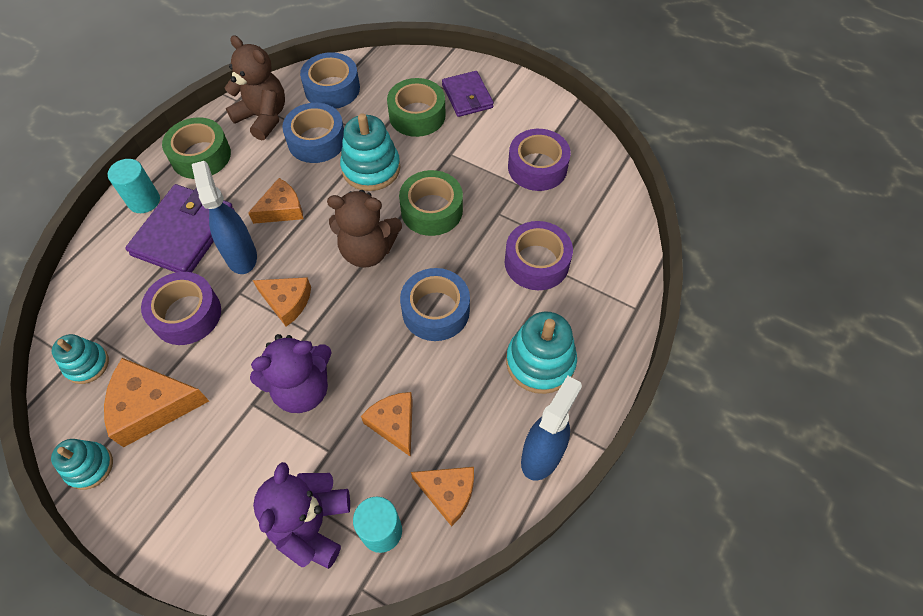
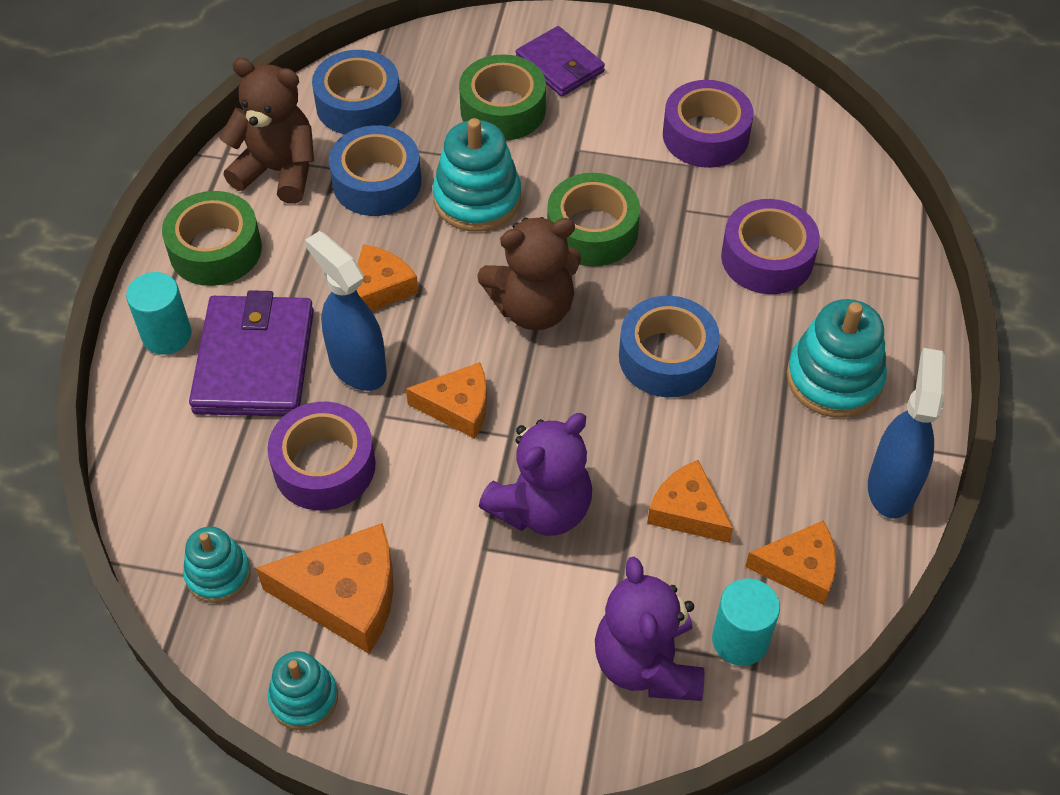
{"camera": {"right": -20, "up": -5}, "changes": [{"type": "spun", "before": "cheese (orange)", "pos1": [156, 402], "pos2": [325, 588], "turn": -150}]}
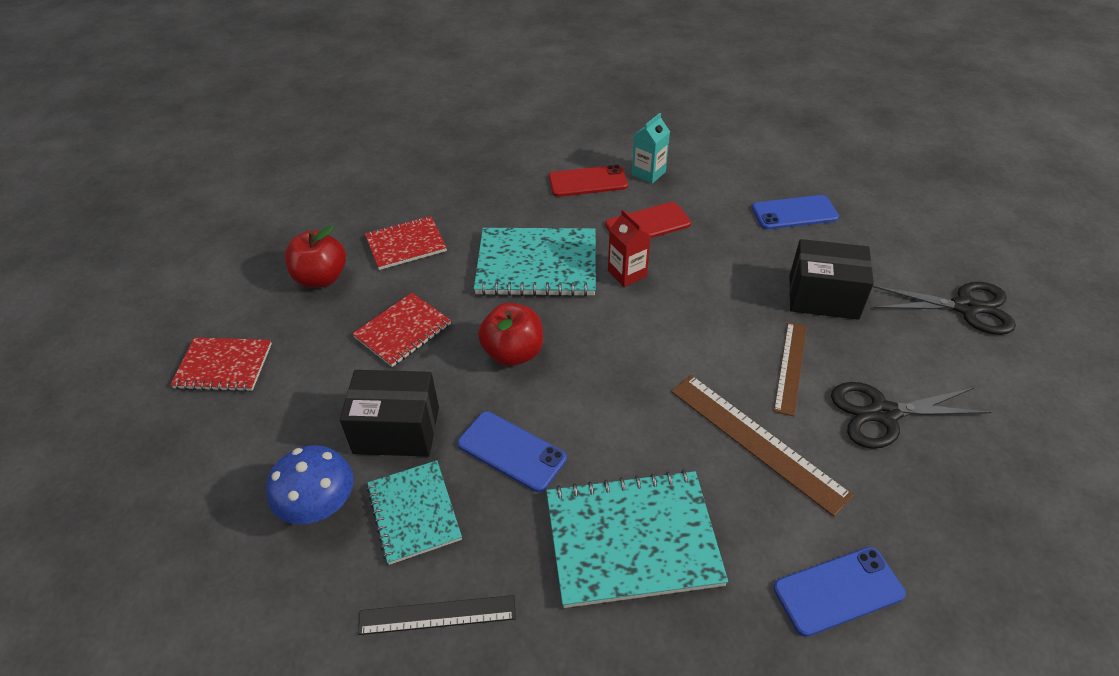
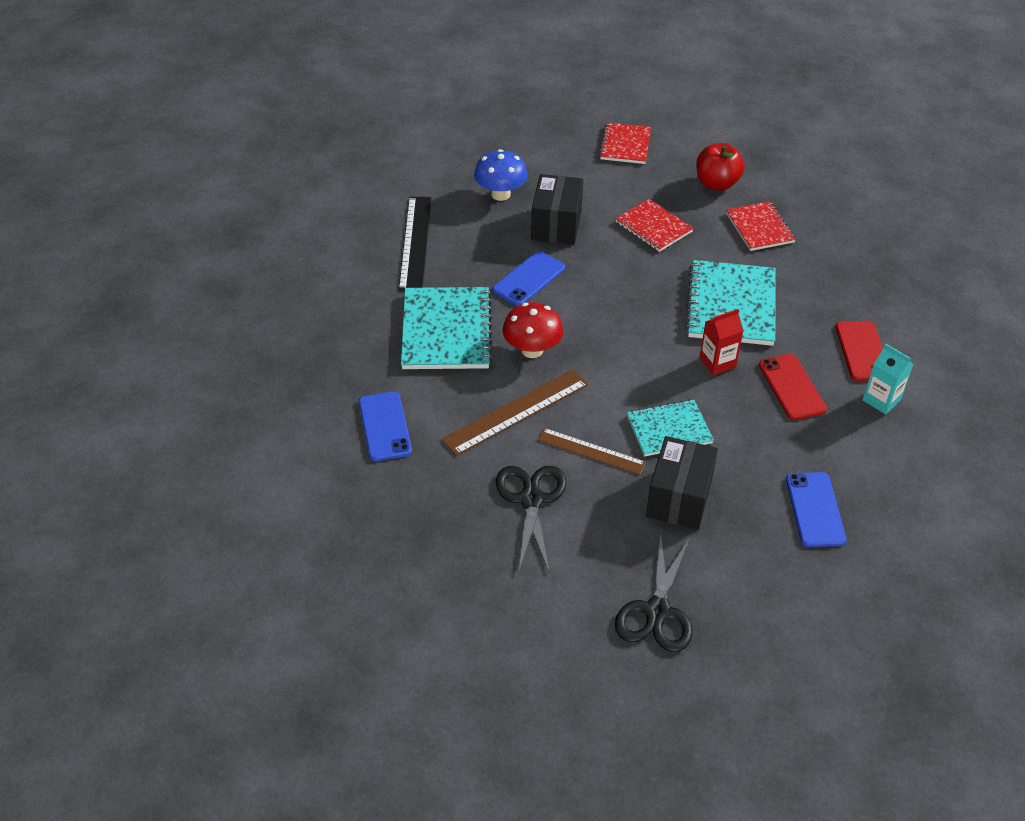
{"camera": {"right": 95, "up": 0}, "changes": [{"type": "missing", "before": "apple (red)", "pos1": [510, 334]}, {"type": "appeared", "after": "mushroom (red)", "pos2": [532, 330]}, {"type": "relocated", "before": "notebook (turquoise)", "pos1": [414, 512], "pos2": [670, 428]}, {"type": "size", "before": "ruler (black)", "pos1": [437, 615], "pos2": [415, 244], "scale": 1.53}]}
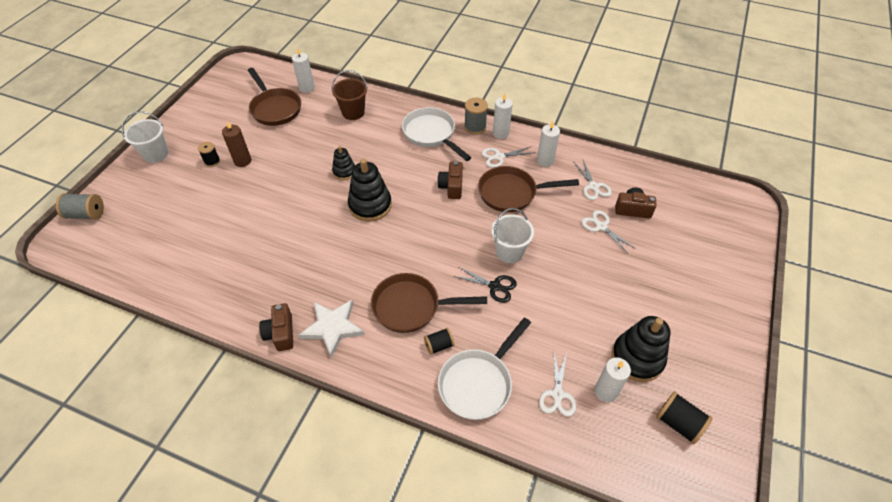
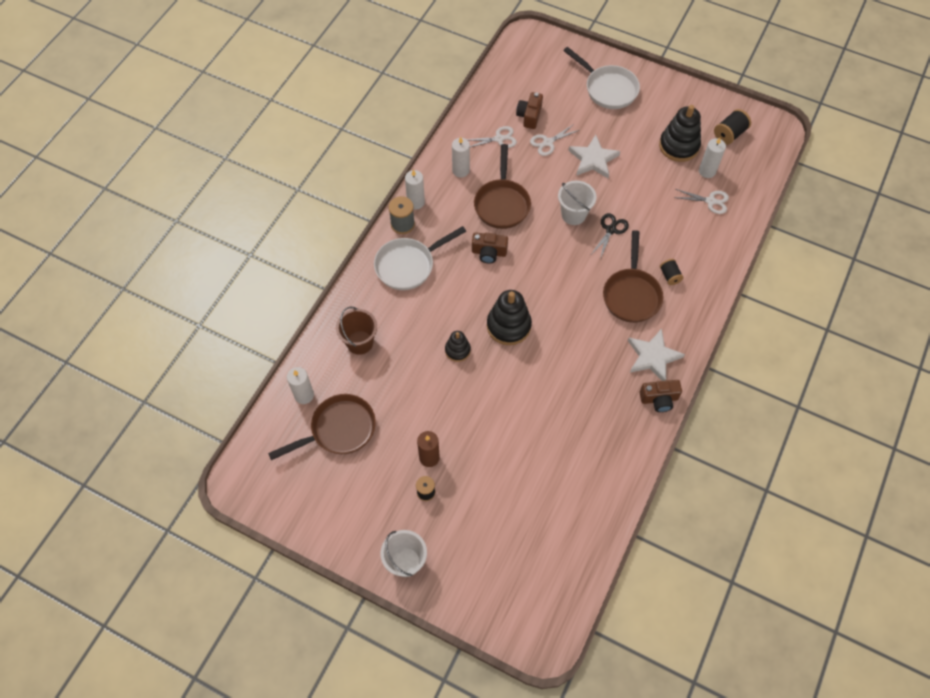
{"camera": {"right": -85, "up": 10}, "changes": [{"type": "missing", "before": "spool (grey)", "pos1": [80, 206]}, {"type": "missing", "before": "scissors (white)", "pos1": [506, 157]}, {"type": "appeared", "after": "star (white)", "pos2": [594, 156]}, {"type": "relocated", "before": "pan (white)", "pos1": [484, 368], "pos2": [601, 78]}]}
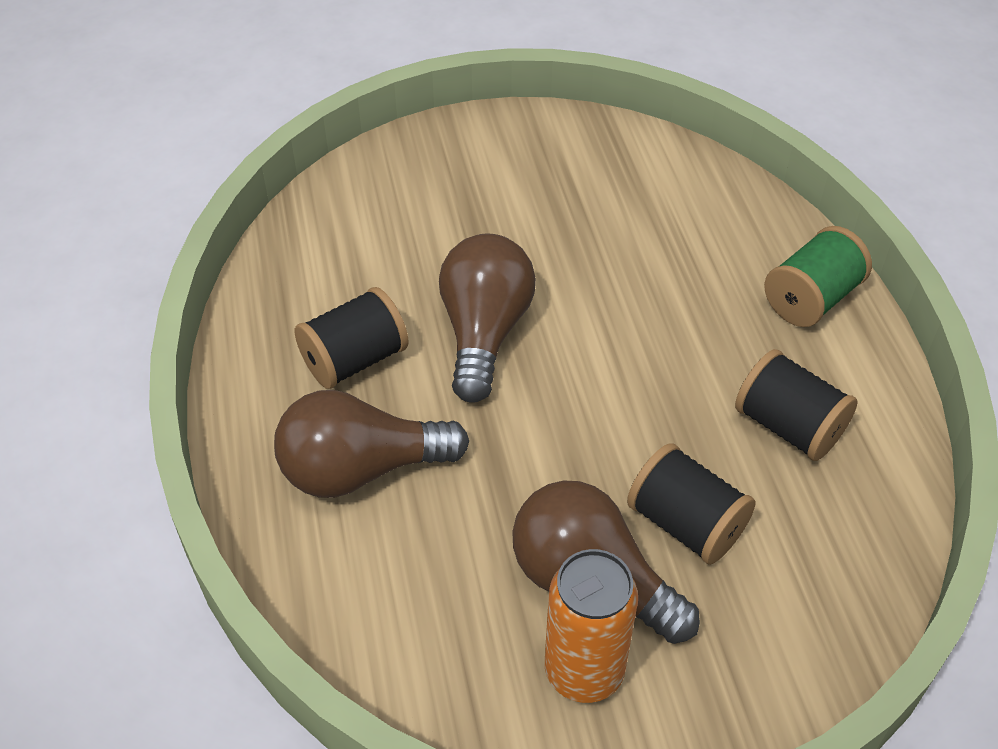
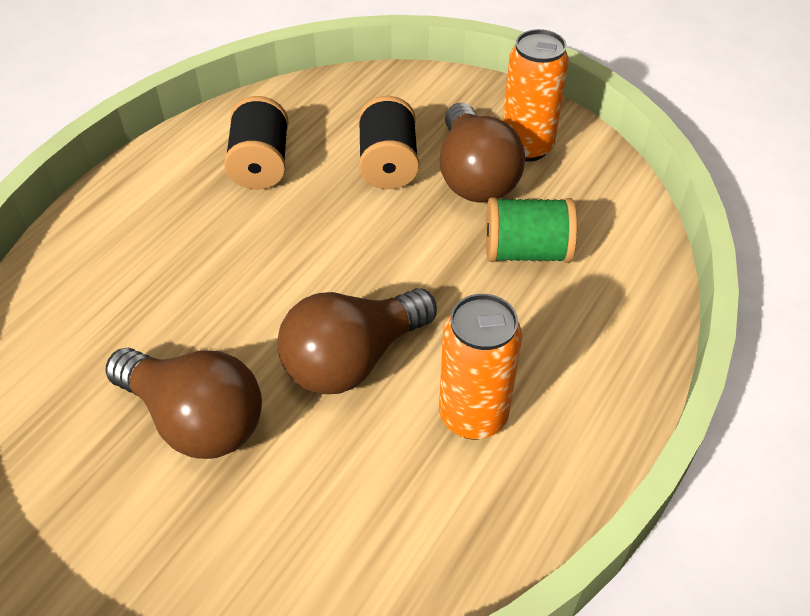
{"camera": {"right": -135, "up": 0}, "changes": [{"type": "relocated", "before": "light bulb (brown)", "pos1": [371, 444], "pos2": [183, 403]}, {"type": "relocated", "before": "spool (green)", "pos1": [818, 276], "pos2": [531, 230]}, {"type": "exchanged", "before": "spool (black)", "after": "can (orange)", "pos1": [352, 338], "pos2": [480, 366]}]}
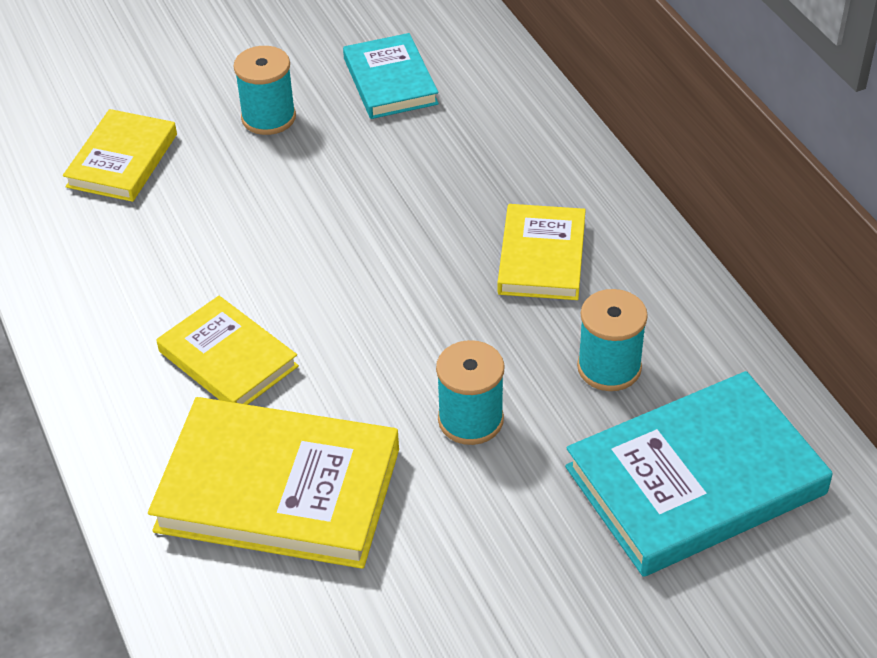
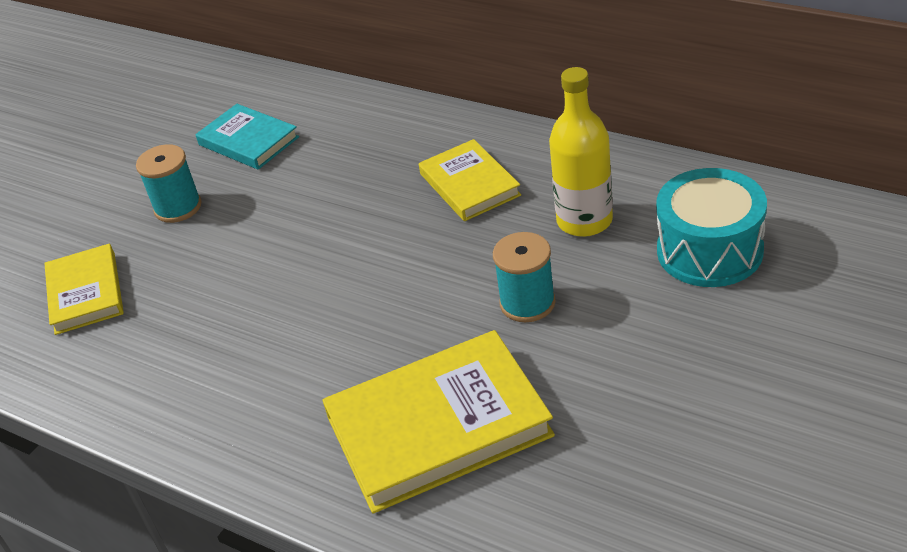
{"camera": {"right": -30, "up": -5}, "changes": [{"type": "missing", "before": "book (yellow)", "pos1": [228, 350]}, {"type": "exchanged", "before": "book (turquoise)", "after": "drum (turquoise)", "pos1": [699, 474], "pos2": [711, 227]}, {"type": "exchanged", "before": "spool (turquoise)", "after": "bottle (yellow)", "pos1": [612, 340], "pos2": [581, 152]}]}
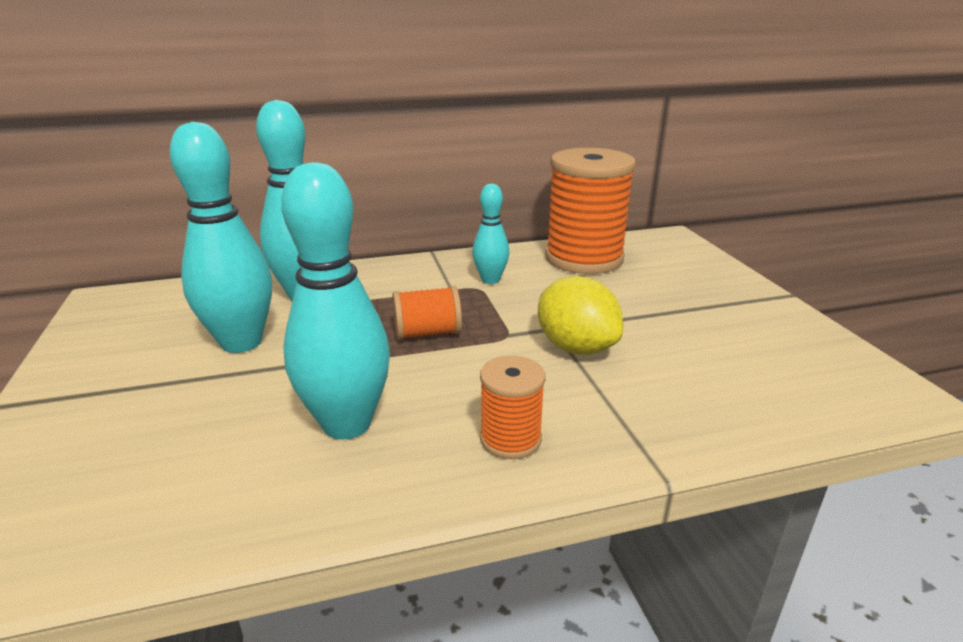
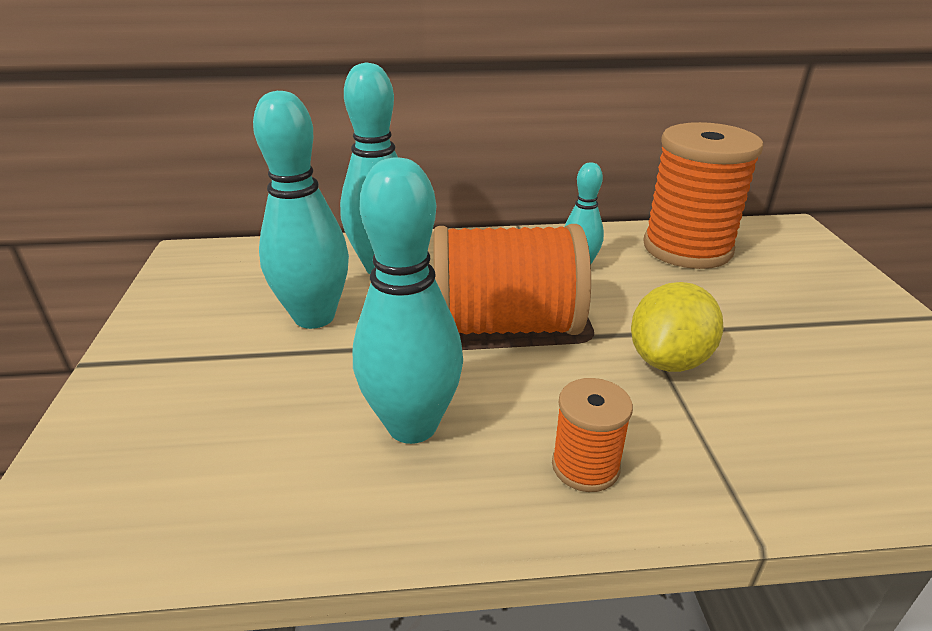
{"camera": {"right": 10, "up": 5}, "changes": [{"type": "spun", "before": "lemon (yellow)", "pos1": [580, 315], "pos2": [677, 327], "turn": 60}, {"type": "size", "before": "spool (orange)", "pos1": [427, 313], "pos2": [512, 279], "scale": 2.07}]}
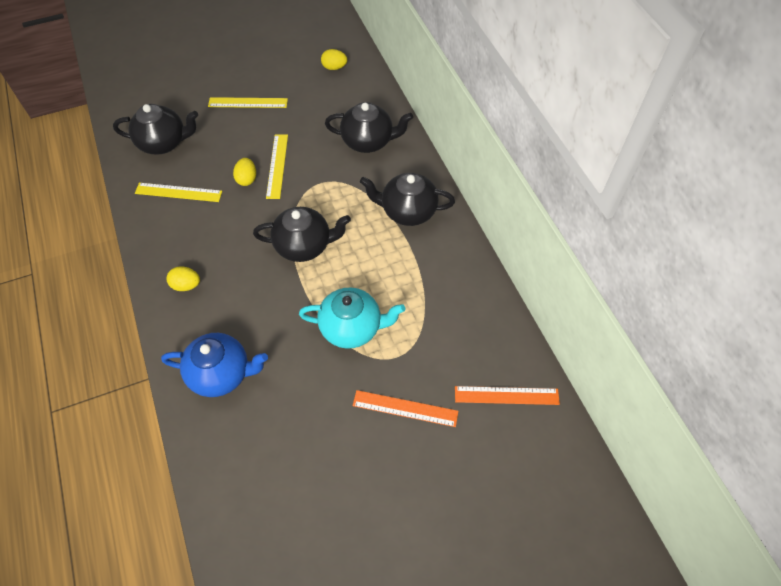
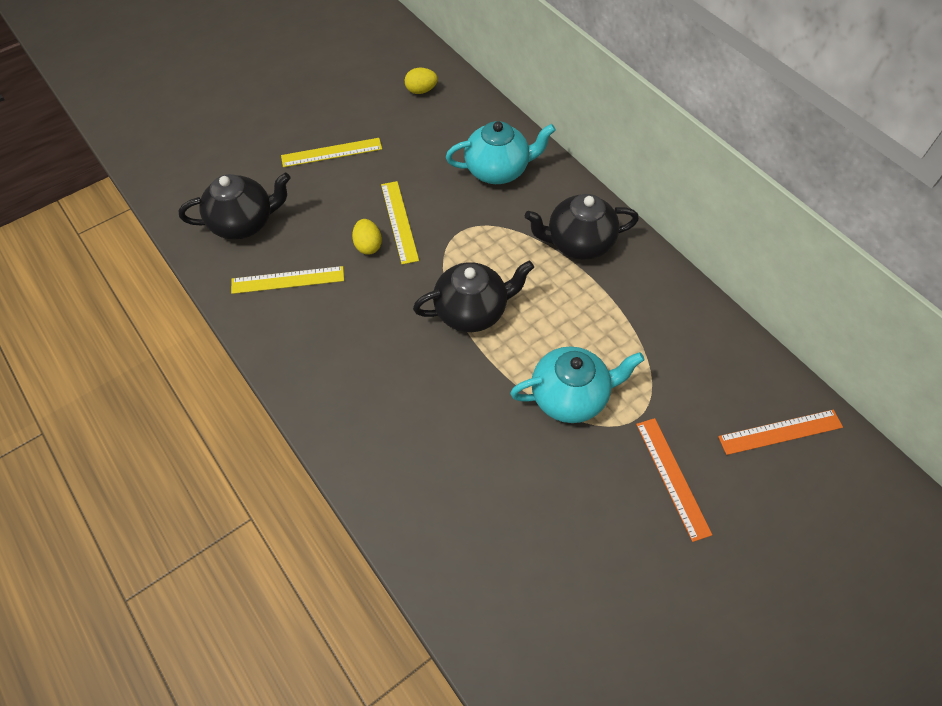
{"camera": {"right": -15, "up": 0}, "changes": [{"type": "missing", "before": "teapot (blue)", "pos1": [214, 365]}, {"type": "missing", "before": "egg (yellow)", "pos1": [183, 278]}, {"type": "colour", "before": "teapot (black)", "after": "teapot (turquoise)", "pos1": [369, 127], "pos2": [501, 152]}, {"type": "spun", "before": "ruler (orange)", "pos1": [405, 408], "pos2": [674, 480], "turn": 75}]}
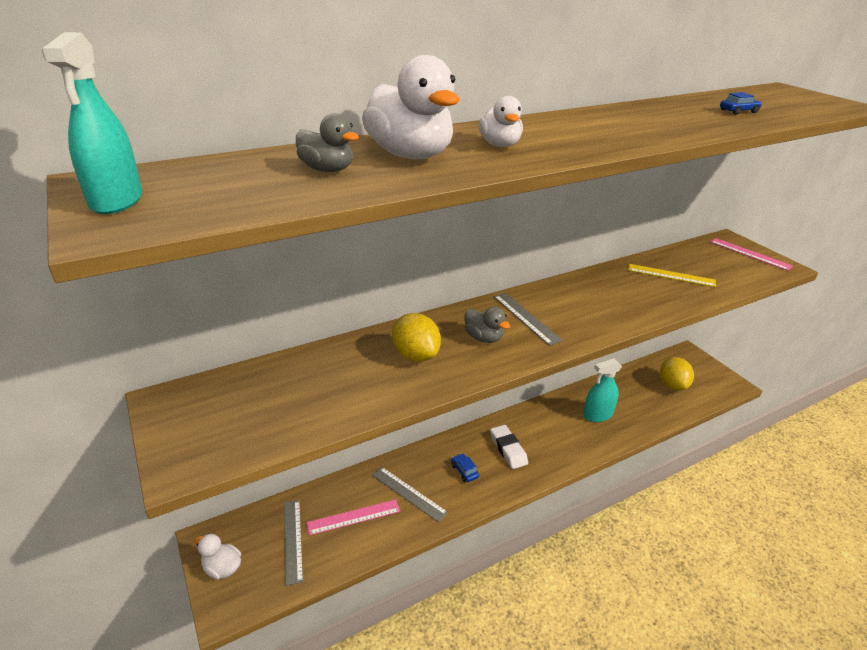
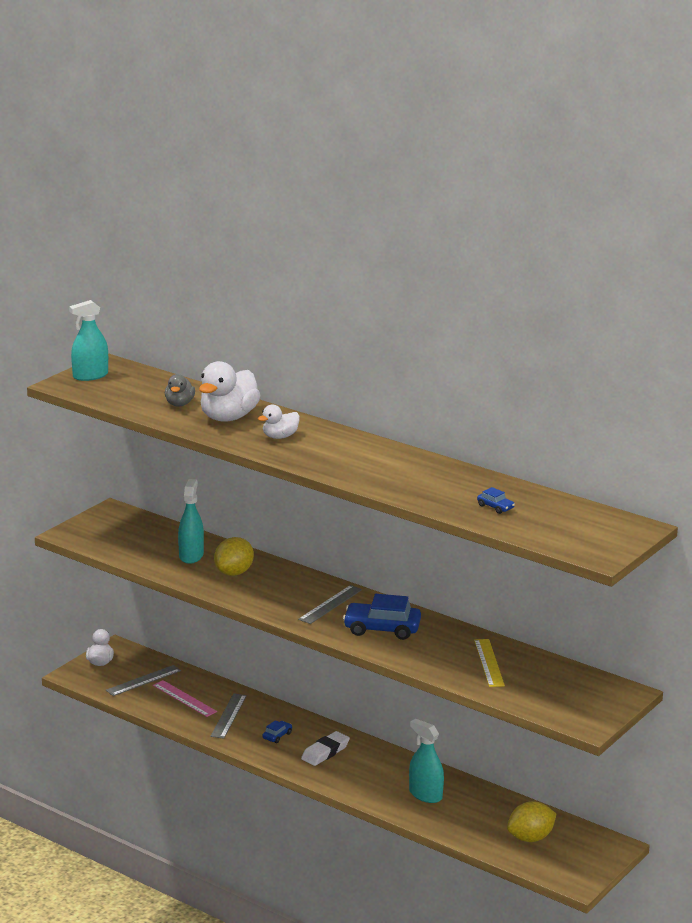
{"camera": {"right": 65, "up": -10}, "changes": [{"type": "missing", "before": "duck (grey)", "pos1": [487, 325]}, {"type": "missing", "before": "ruler (pink)", "pos1": [751, 254]}, {"type": "appeared", "after": "spray bottle (turquoise)", "pos2": [191, 521]}, {"type": "appeared", "after": "car (blue)", "pos2": [382, 617]}]}
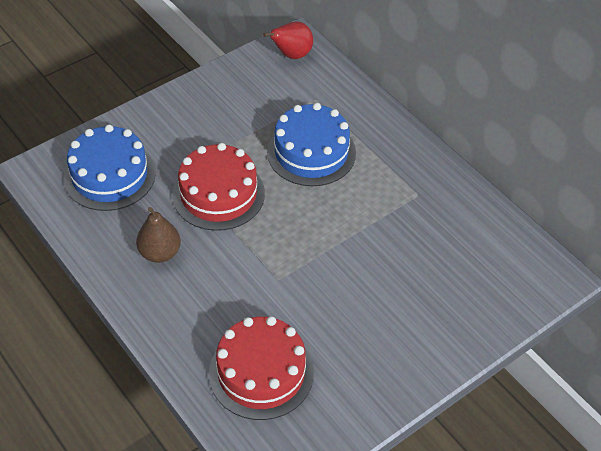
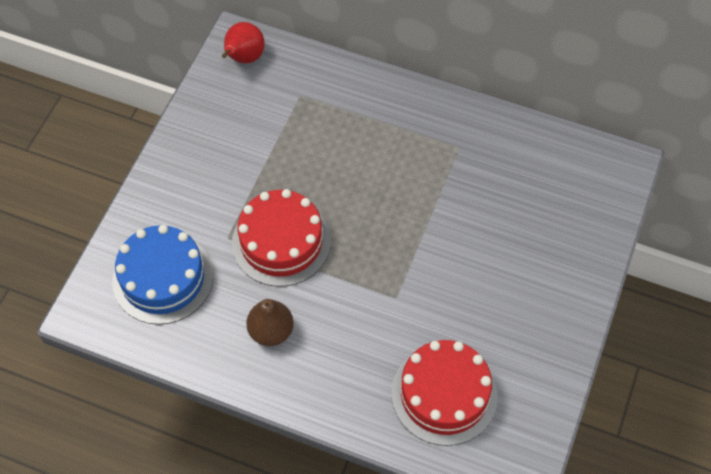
{"camera": {"right": -30, "up": 10}, "changes": [{"type": "missing", "before": "cake (blue)", "pos1": [311, 144]}]}
